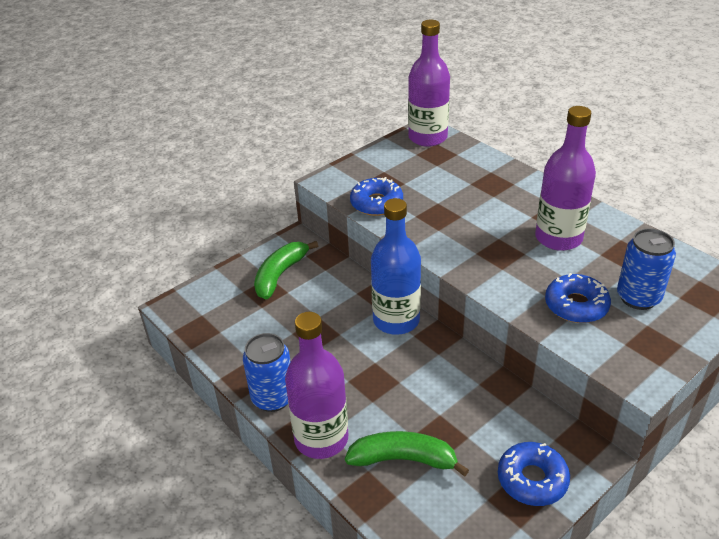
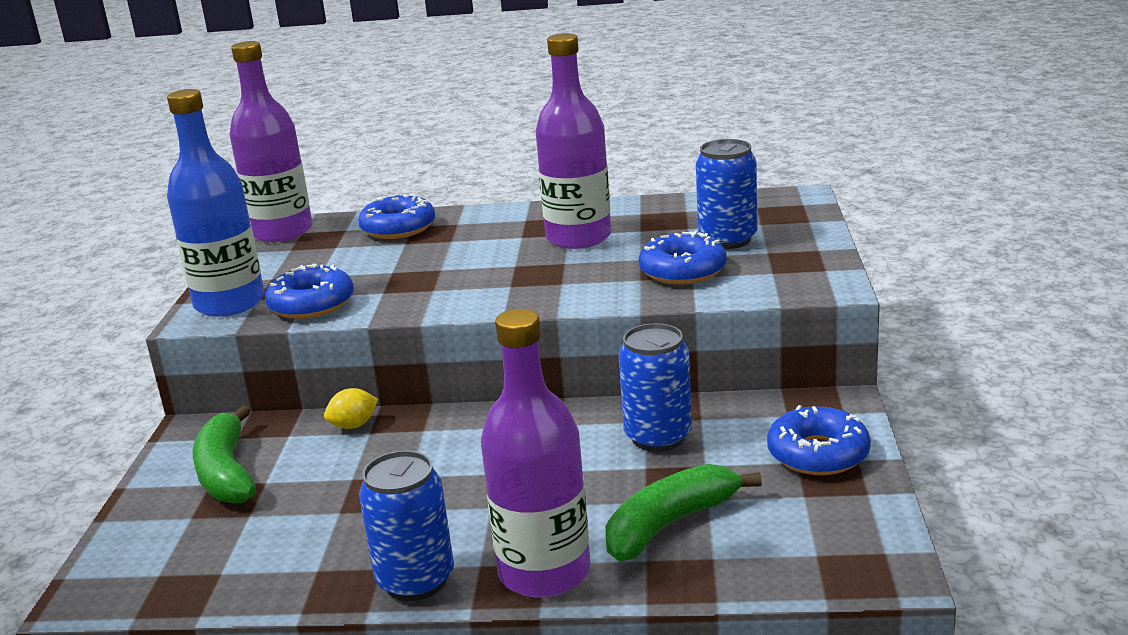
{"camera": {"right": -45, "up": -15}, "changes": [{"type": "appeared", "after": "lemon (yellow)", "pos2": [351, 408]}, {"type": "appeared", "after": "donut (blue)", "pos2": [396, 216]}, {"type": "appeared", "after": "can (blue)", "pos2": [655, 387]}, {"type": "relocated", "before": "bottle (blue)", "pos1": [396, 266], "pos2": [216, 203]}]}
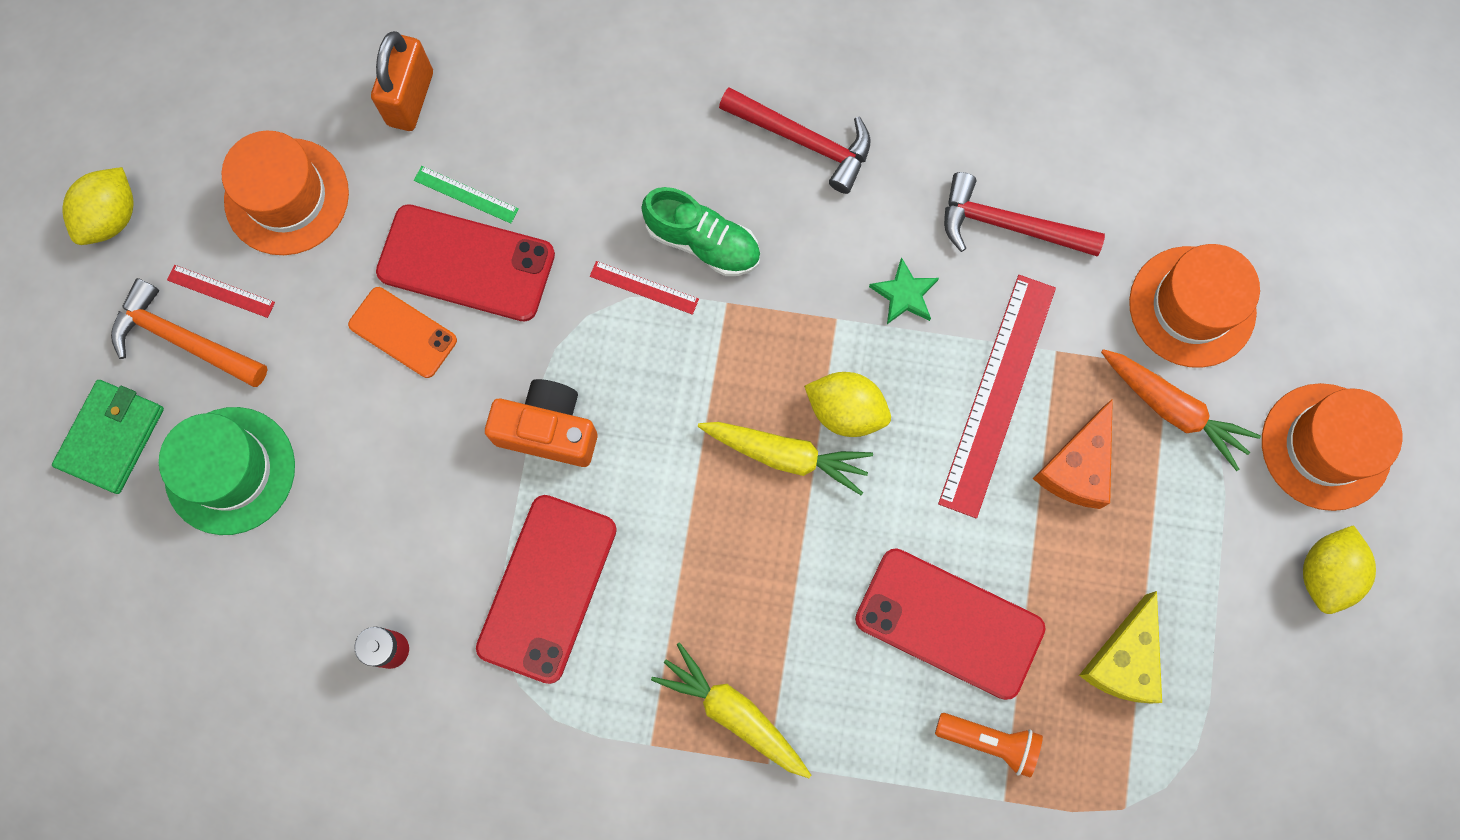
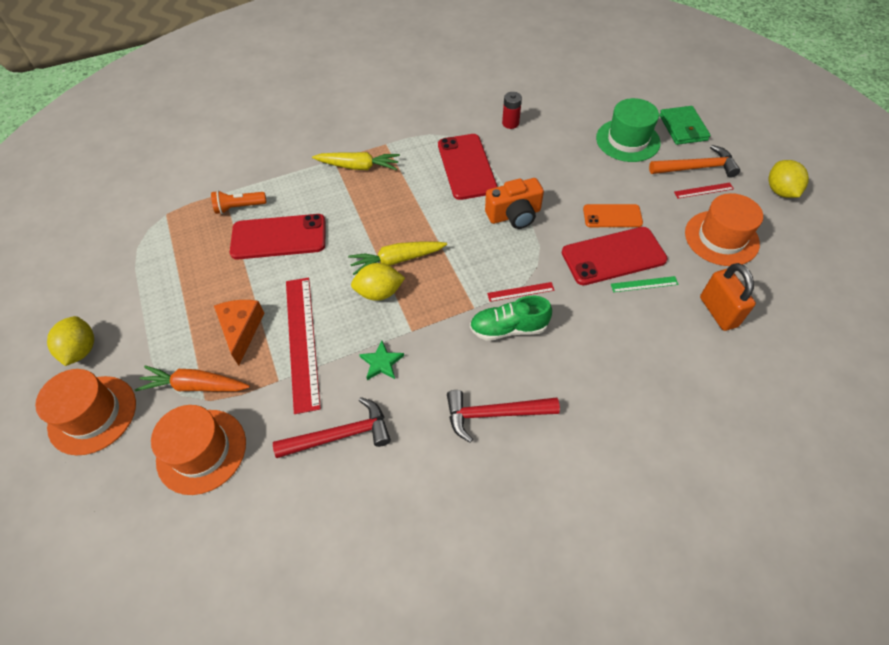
{"camera": {"right": 150, "up": -20}, "changes": [{"type": "missing", "before": "cheese (yellow)", "pos1": [1120, 647]}]}
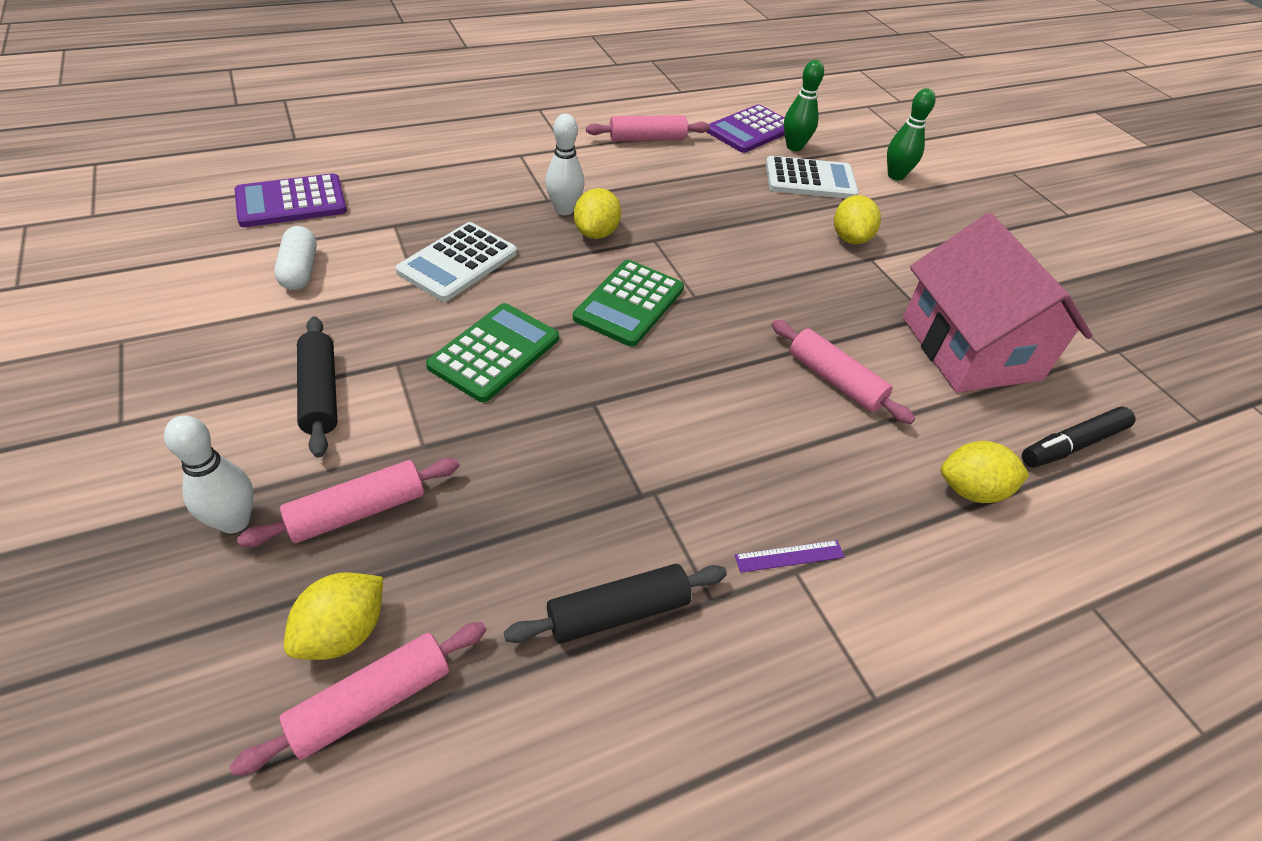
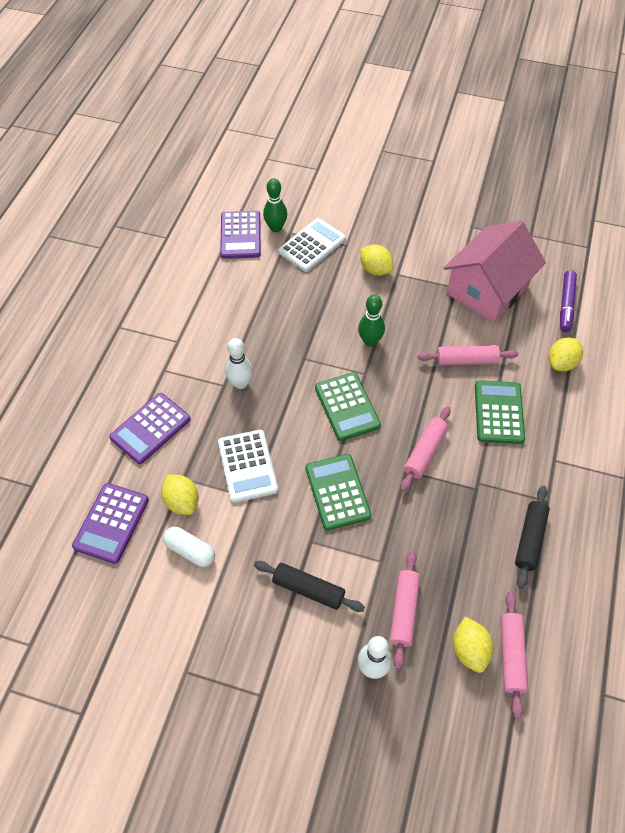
{"camera": {"right": -45, "up": 10}, "changes": [{"type": "missing", "before": "ruler (purple)", "pos1": [790, 556]}, {"type": "appeared", "after": "calculator (purple)", "pos2": [150, 428]}, {"type": "appeared", "after": "calculator (green)", "pos2": [500, 412]}, {"type": "relocated", "before": "lemon (yellow)", "pos1": [597, 213], "pos2": [180, 495]}, {"type": "relocated", "before": "rolling pin (pink)", "pos1": [648, 128], "pos2": [426, 448]}, {"type": "relocated", "before": "bowling pin (green)", "pos1": [911, 134], "pos2": [371, 321]}, {"type": "colour", "before": "marker (black)", "after": "marker (purple)", "pos1": [1078, 437], "pos2": [568, 301]}, {"type": "spun", "before": "house (pink)", "pos1": [998, 302], "pos2": [495, 272], "turn": -75}]}
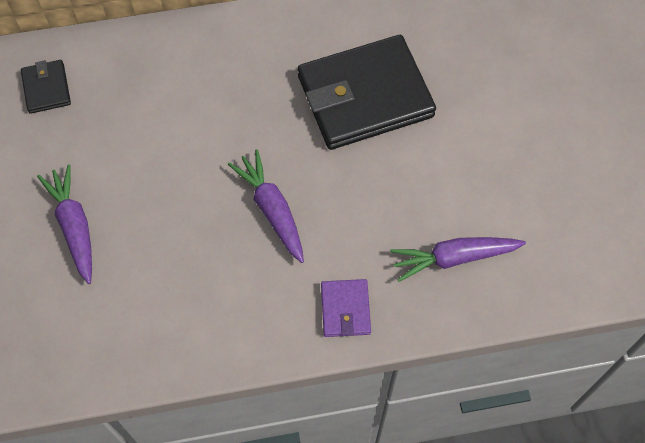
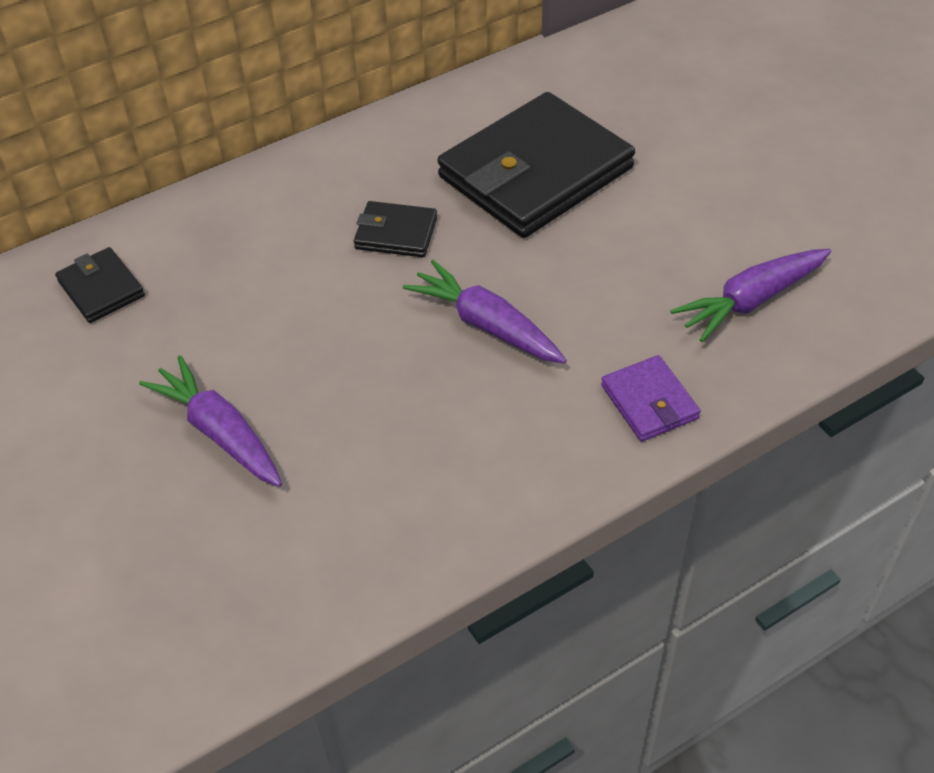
{"camera": {"right": -20, "up": -15}, "changes": [{"type": "appeared", "after": "wallet (black)", "pos2": [395, 229]}]}
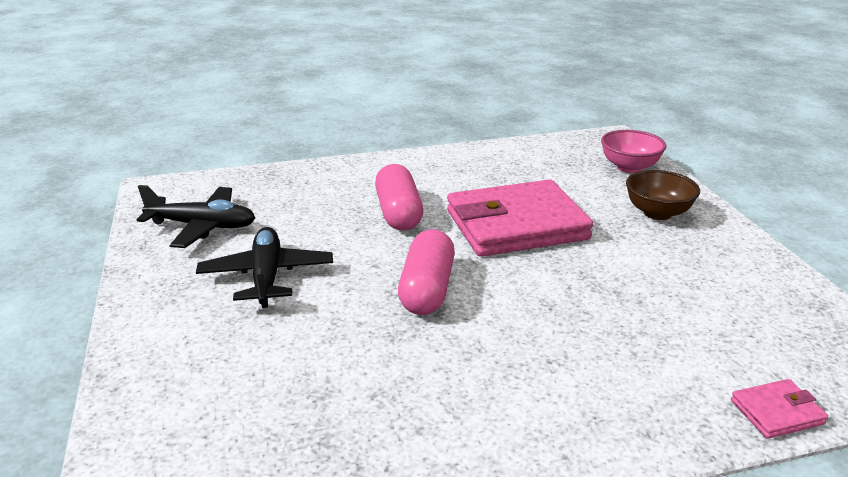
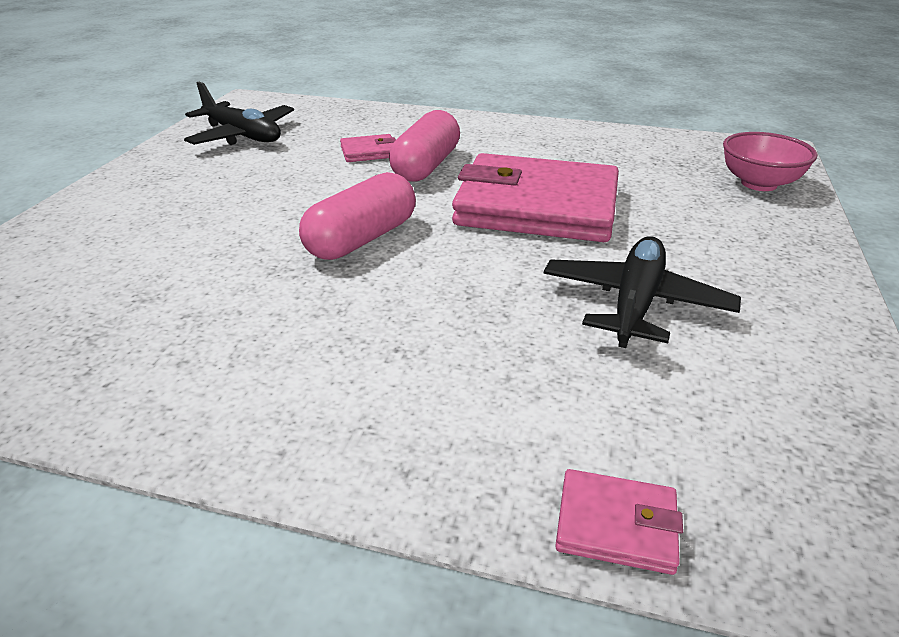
{"camera": {"right": 30, "up": 5}, "changes": [{"type": "missing", "before": "bowl (brown)", "pos1": [663, 195]}, {"type": "appeared", "after": "wallet (pink)", "pos2": [368, 148]}, {"type": "relocated", "before": "plane (black)", "pos1": [264, 267], "pos2": [642, 292]}]}
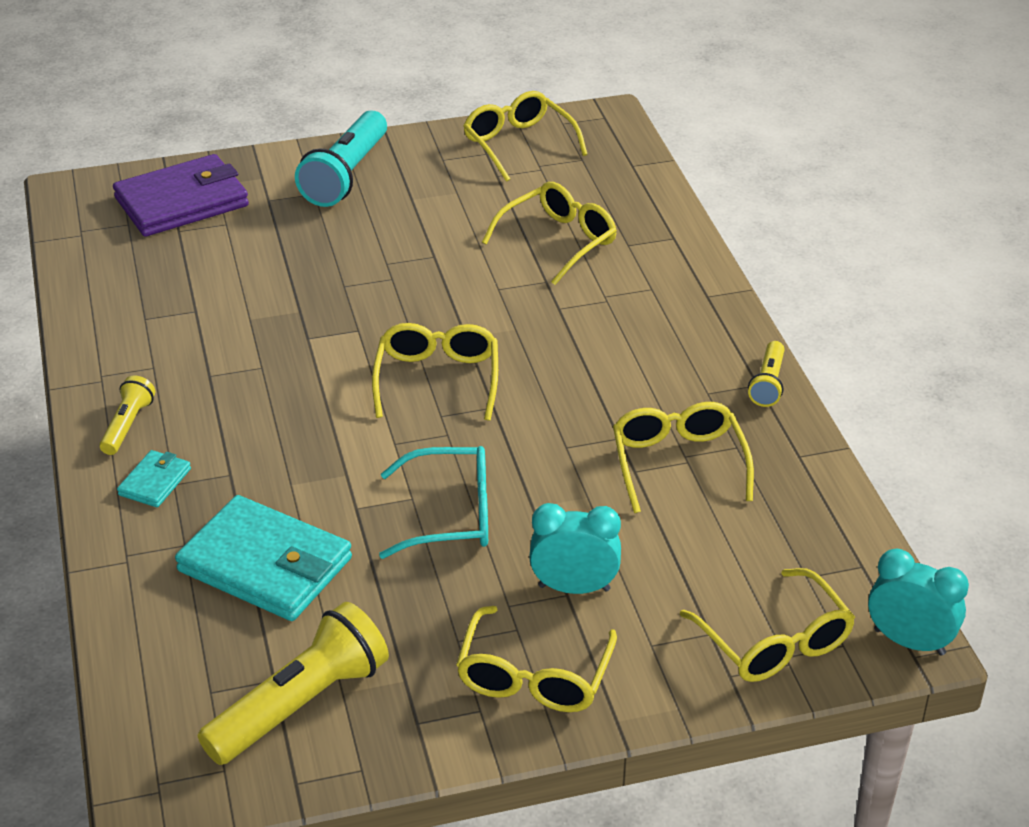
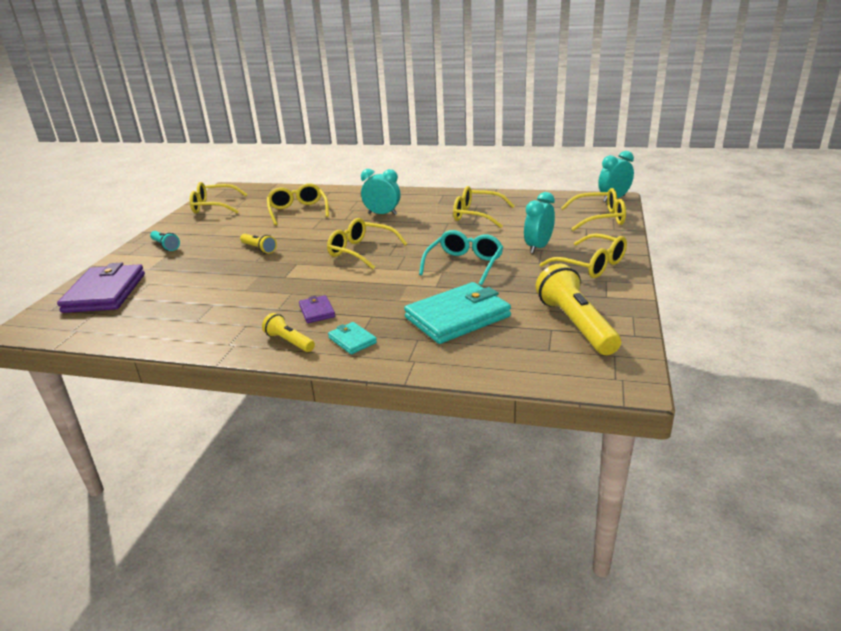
{"camera": {"right": -60, "up": -10}, "changes": [{"type": "appeared", "after": "wallet (purple)", "pos2": [317, 309]}, {"type": "appeared", "after": "clock (turquoise)", "pos2": [381, 192]}, {"type": "relocated", "before": "flashlight (yellow)", "pos1": [766, 374], "pos2": [258, 244]}, {"type": "size", "before": "flashlight (turquoise)", "pos1": [341, 158], "pos2": [165, 241], "scale": 0.53}]}
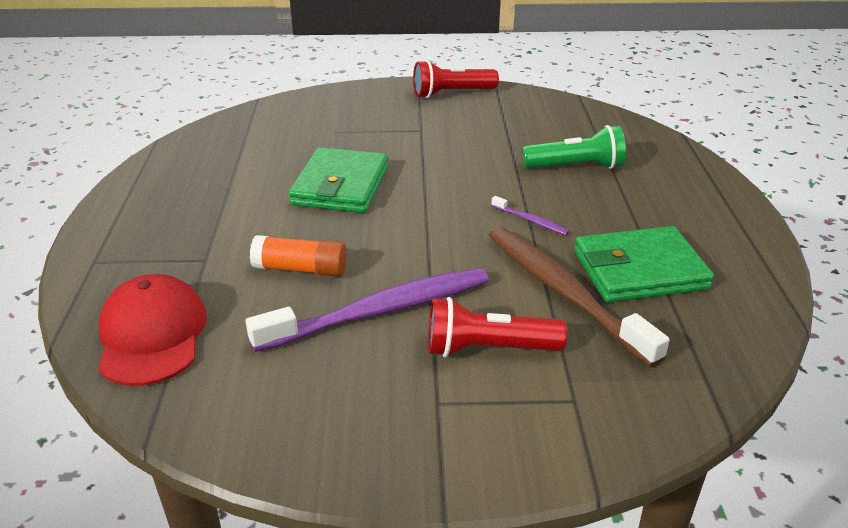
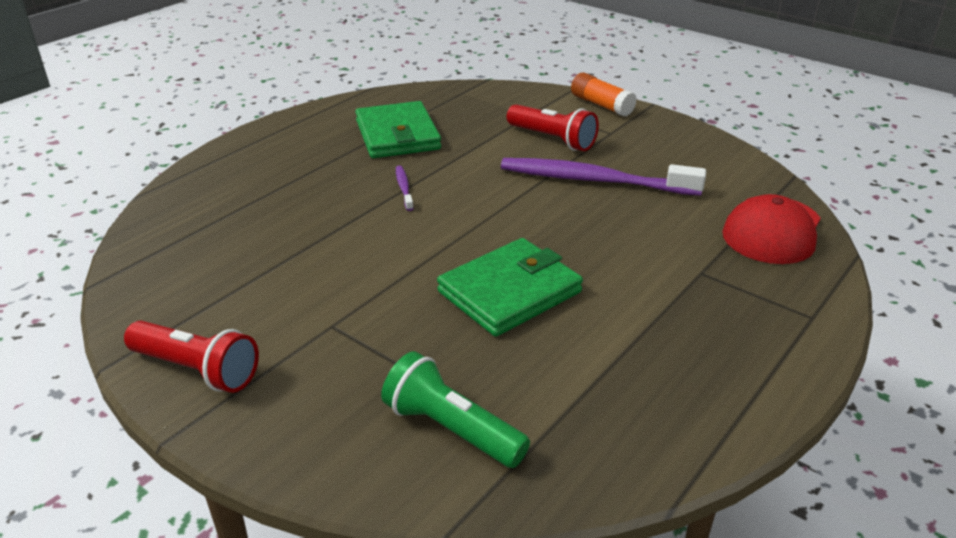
{"camera": {"right": -140, "up": 0}, "changes": [{"type": "missing", "before": "toothbrush (brown)", "pos1": [579, 297]}, {"type": "relocated", "before": "glue stick (orange)", "pos1": [298, 255], "pos2": [604, 94]}, {"type": "relocated", "before": "flashlight (green)", "pos1": [574, 147], "pos2": [455, 409]}, {"type": "spun", "before": "wallet (green)", "pos1": [644, 264], "pos2": [398, 129], "turn": 45}]}
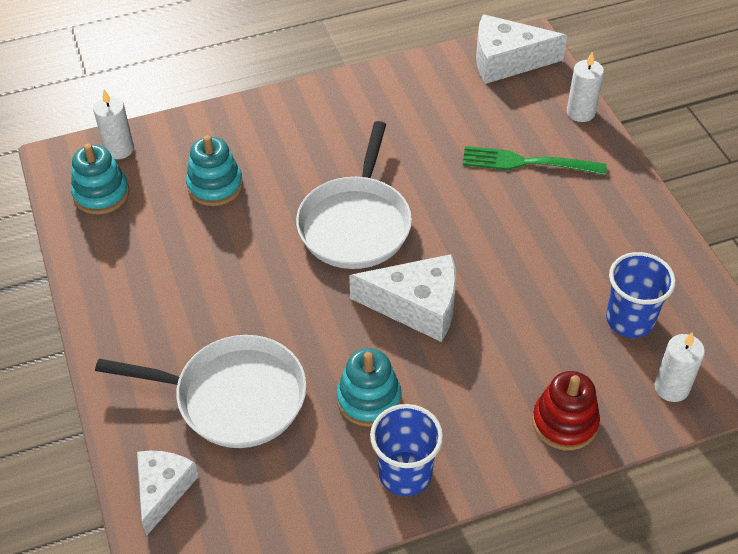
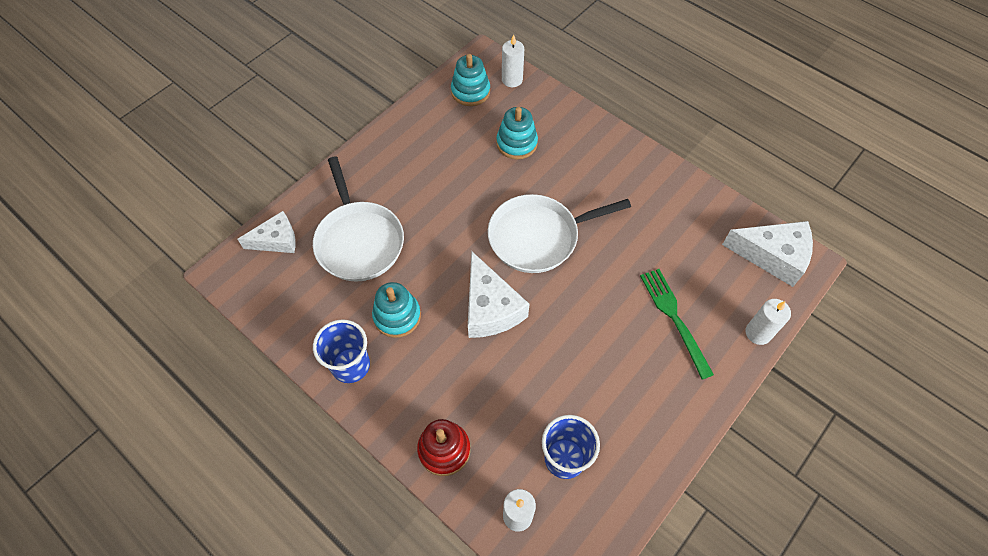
{"camera": {"right": 60, "up": 10}, "changes": [{"type": "spun", "before": "cheese (white)", "pos1": [521, 49], "pos2": [767, 254], "turn": 135}]}
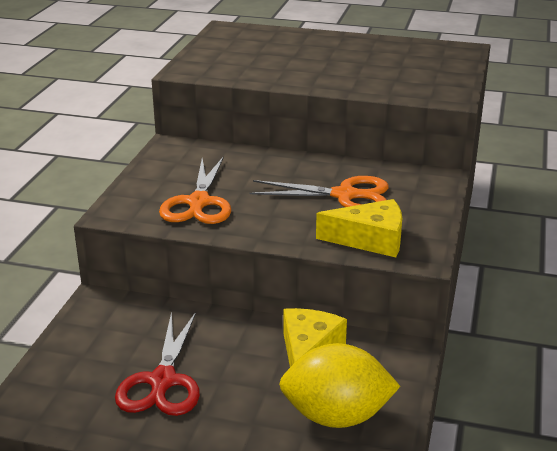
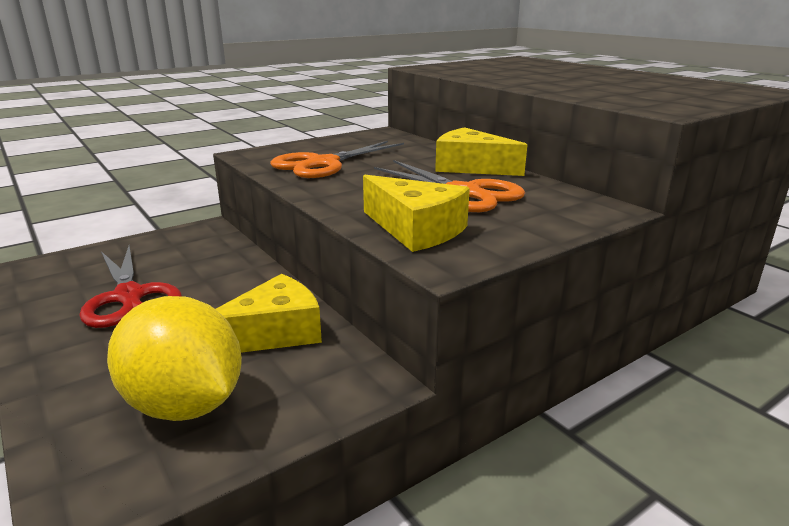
{"camera": {"right": 40, "up": -5}, "changes": [{"type": "appeared", "after": "cheese (yellow)", "pos2": [481, 151]}, {"type": "spun", "before": "scissors (red)", "pos1": [157, 363], "pos2": [130, 287], "turn": -75}]}
